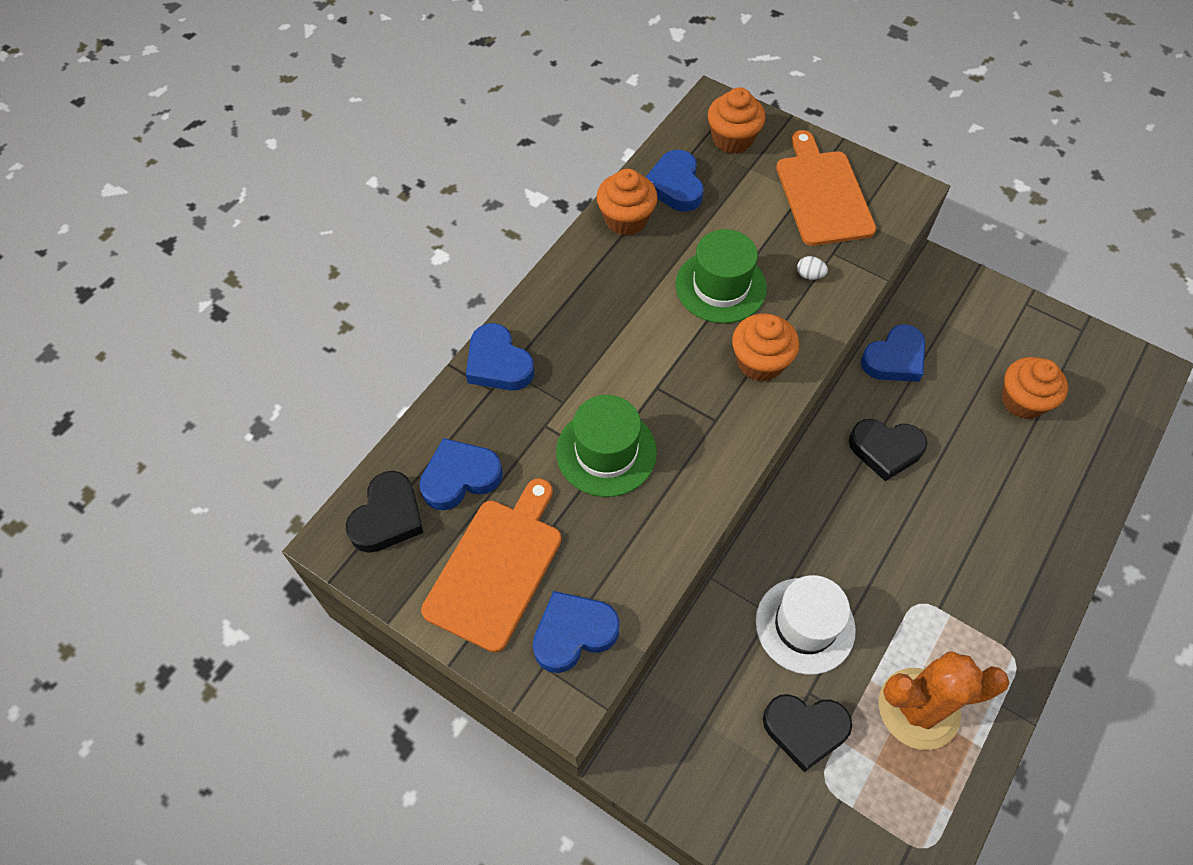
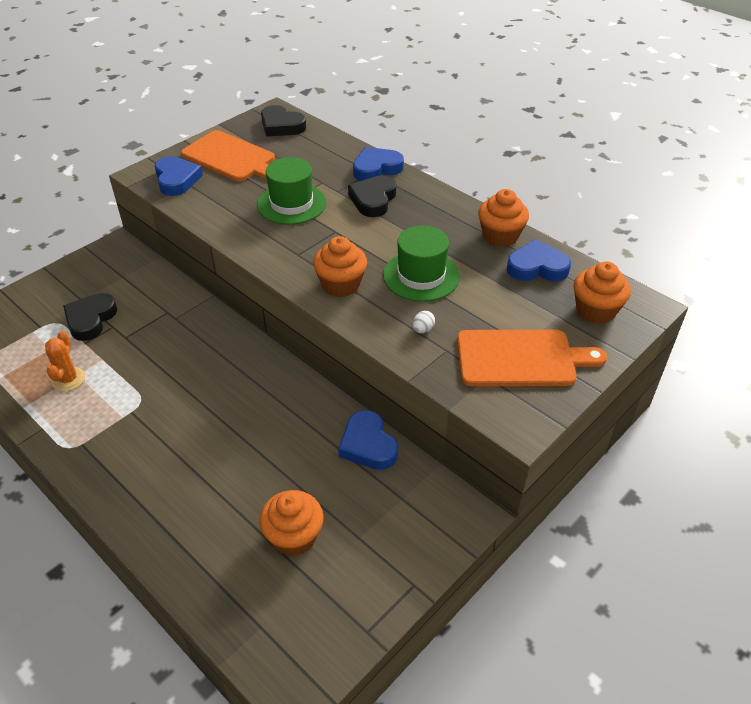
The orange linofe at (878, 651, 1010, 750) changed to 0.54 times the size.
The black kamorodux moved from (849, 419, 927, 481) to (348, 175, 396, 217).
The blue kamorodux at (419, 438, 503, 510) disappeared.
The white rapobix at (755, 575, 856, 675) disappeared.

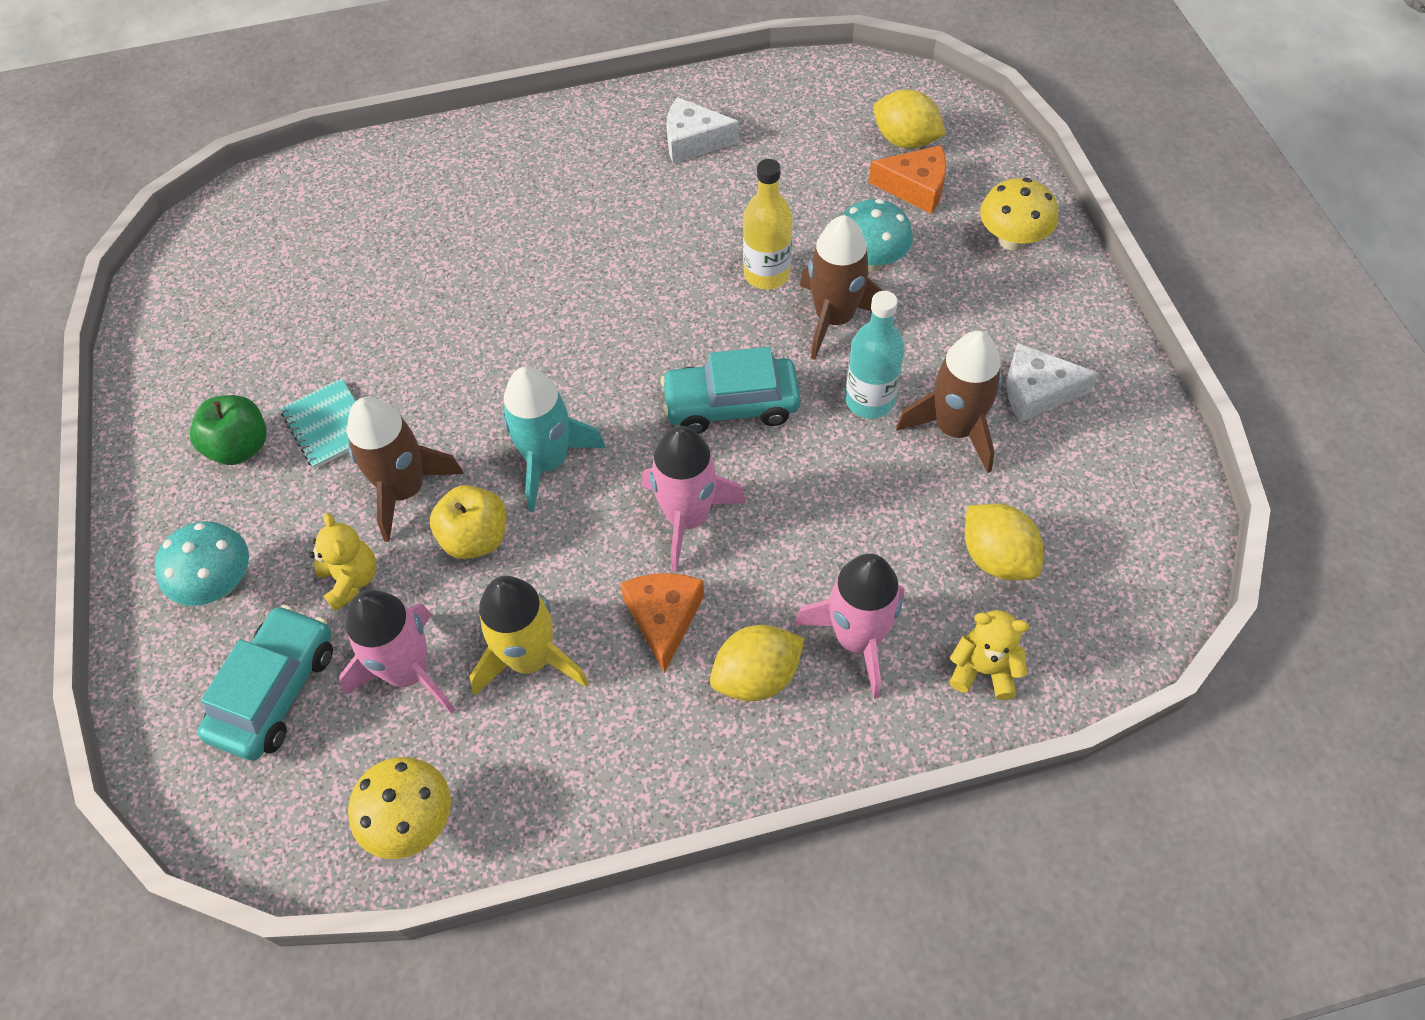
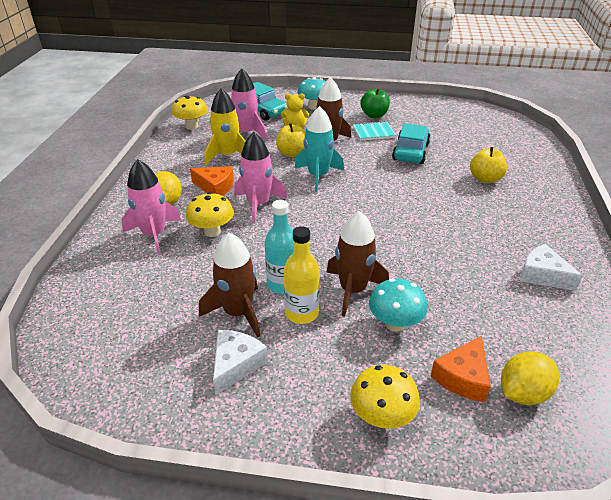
The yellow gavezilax at (186, 192, 234, 237) appeared.
The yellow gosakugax moved from (743, 159, 793, 289) to (284, 226, 320, 324).
The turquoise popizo moved from (660, 347, 801, 434) to (392, 123, 431, 164).
The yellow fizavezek at (470, 147, 507, 183) appeared.
The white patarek at (666, 97, 739, 163) turned 75 degrees counterclockwise.
The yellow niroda at (949, 610, 1029, 700) disappeared.
The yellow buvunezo at (965, 504, 1043, 580) disappeared.

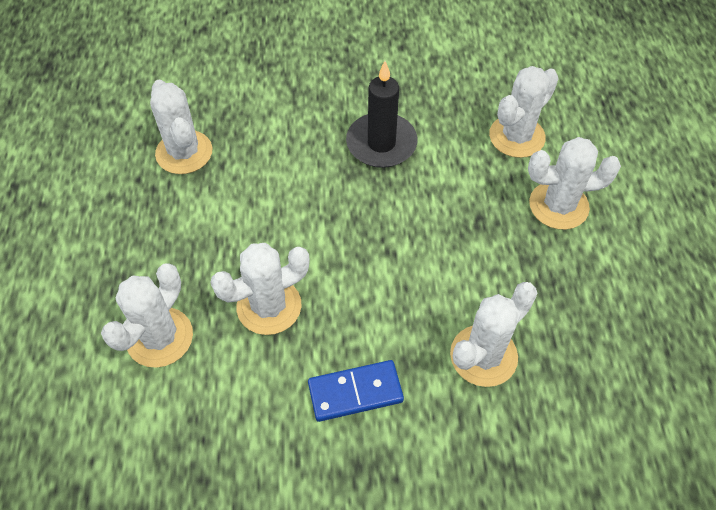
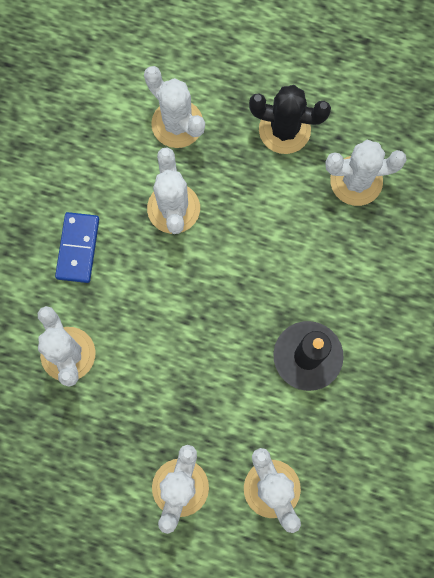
The black linofe at (249, 85, 331, 154) appeared.

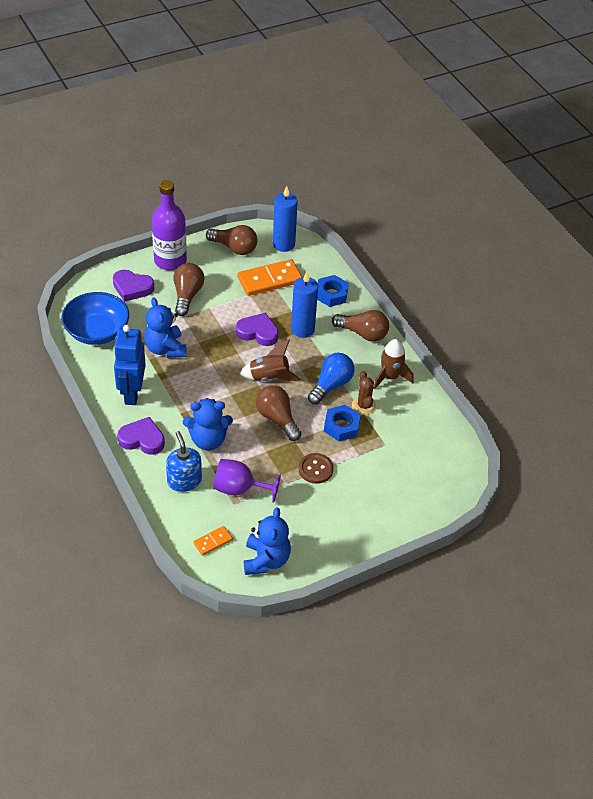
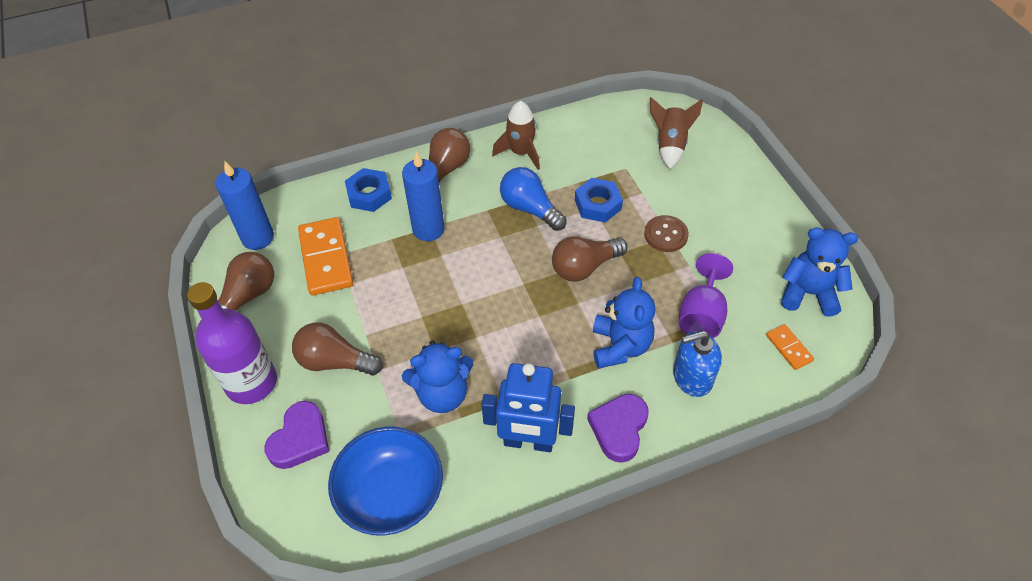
The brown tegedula moved from (240, 340, 300, 381) to (650, 97, 703, 169).
The purple kamorodux at (236, 313, 279, 346) disappeared.
The brown linofe at (352, 371, 376, 415) disappeared.

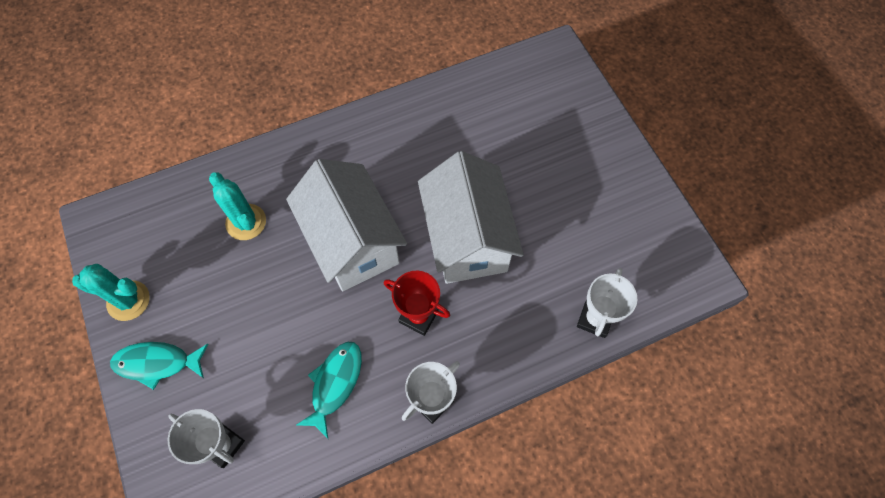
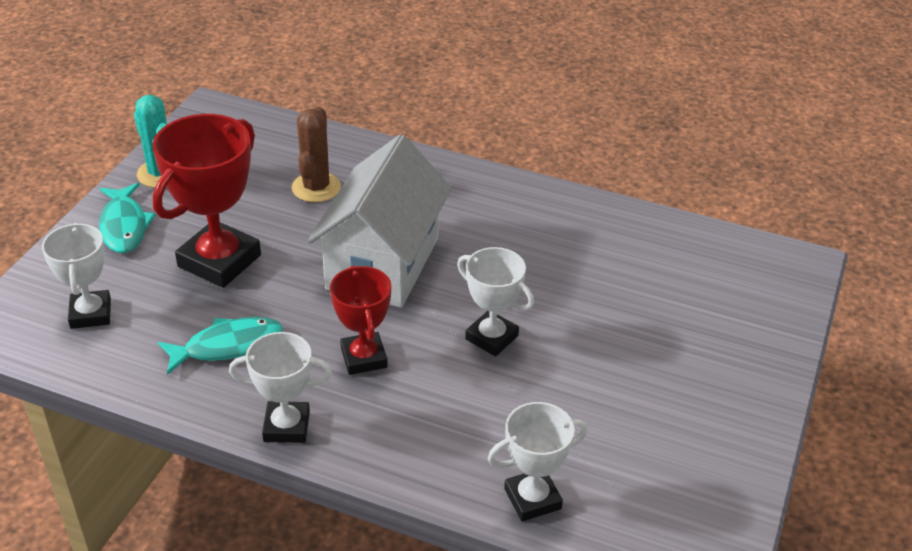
The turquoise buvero at (110, 342, 208, 390) turned 150 degrees counterclockwise.
The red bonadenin at (153, 114, 261, 288) appeared.
The turquoise linofe at (209, 172, 266, 240) became the brown linofe at (292, 106, 341, 202).
The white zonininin at (418, 151, 524, 284) was replaced by the white bonadenin at (457, 247, 534, 356).

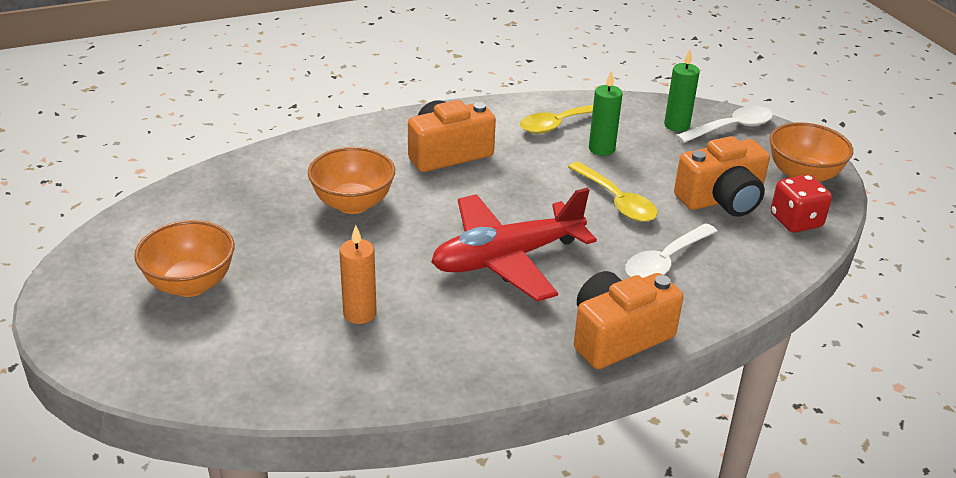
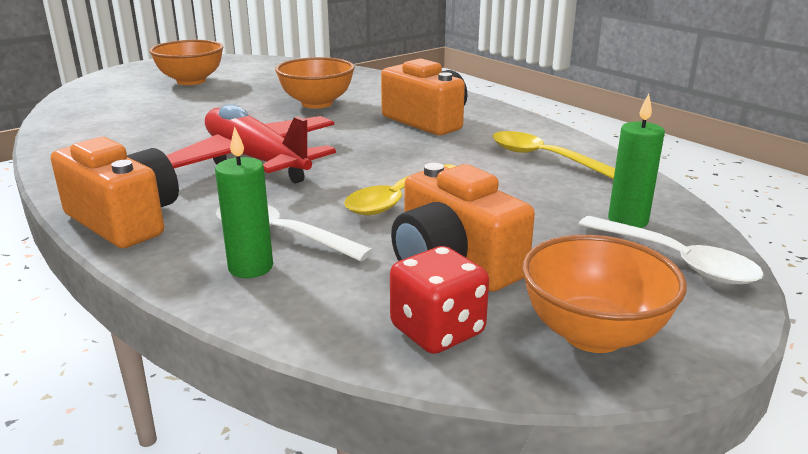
The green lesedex moved from (589, 70, 623, 156) to (215, 126, 273, 278).
The orange lesedex at (339, 225, 377, 324) disappeared.

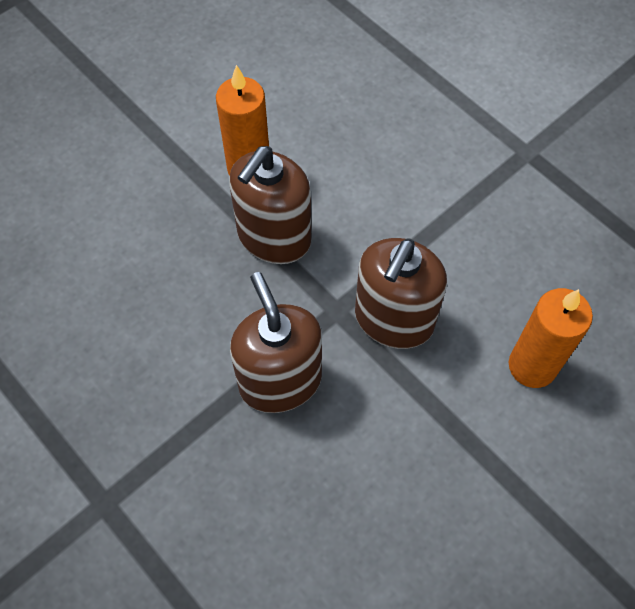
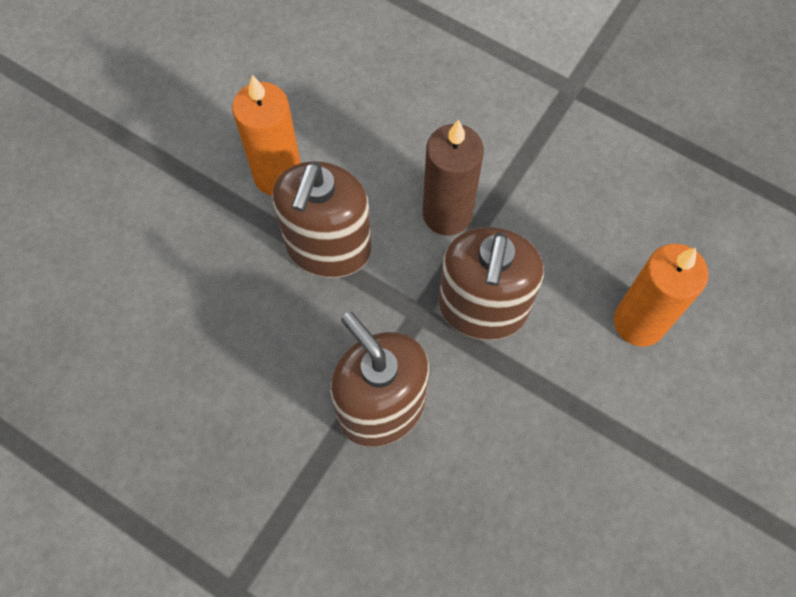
The brown lesedex at (423, 119, 484, 235) appeared.

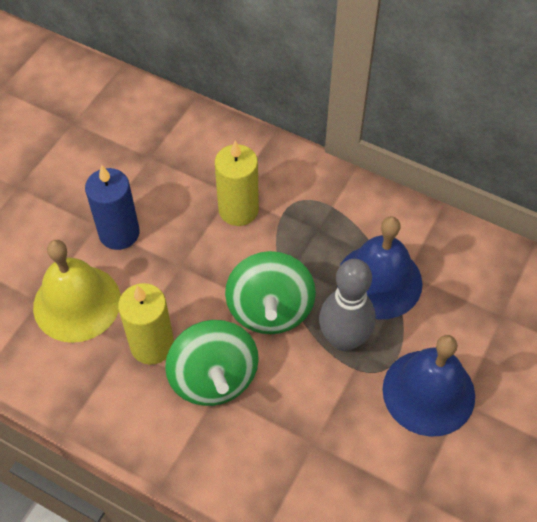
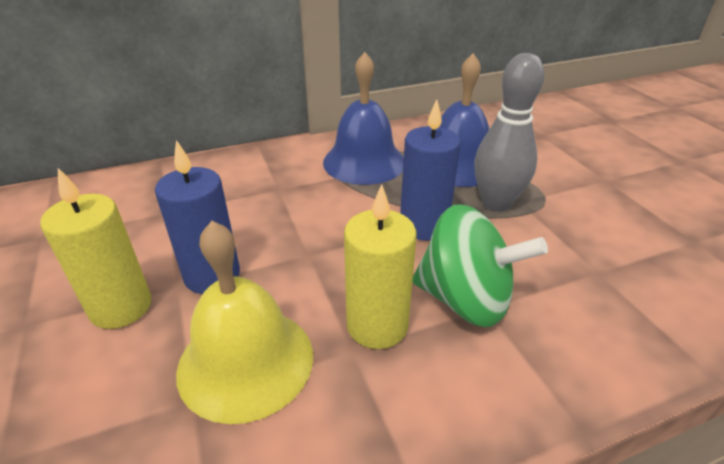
The yellow lesedex moved from (215, 141, 259, 226) to (40, 168, 151, 329).
The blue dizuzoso moved from (382, 335, 475, 437) to (323, 52, 404, 185).
The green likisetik at (225, 251, 316, 334) was replaced by the blue lesedex at (400, 100, 461, 240).

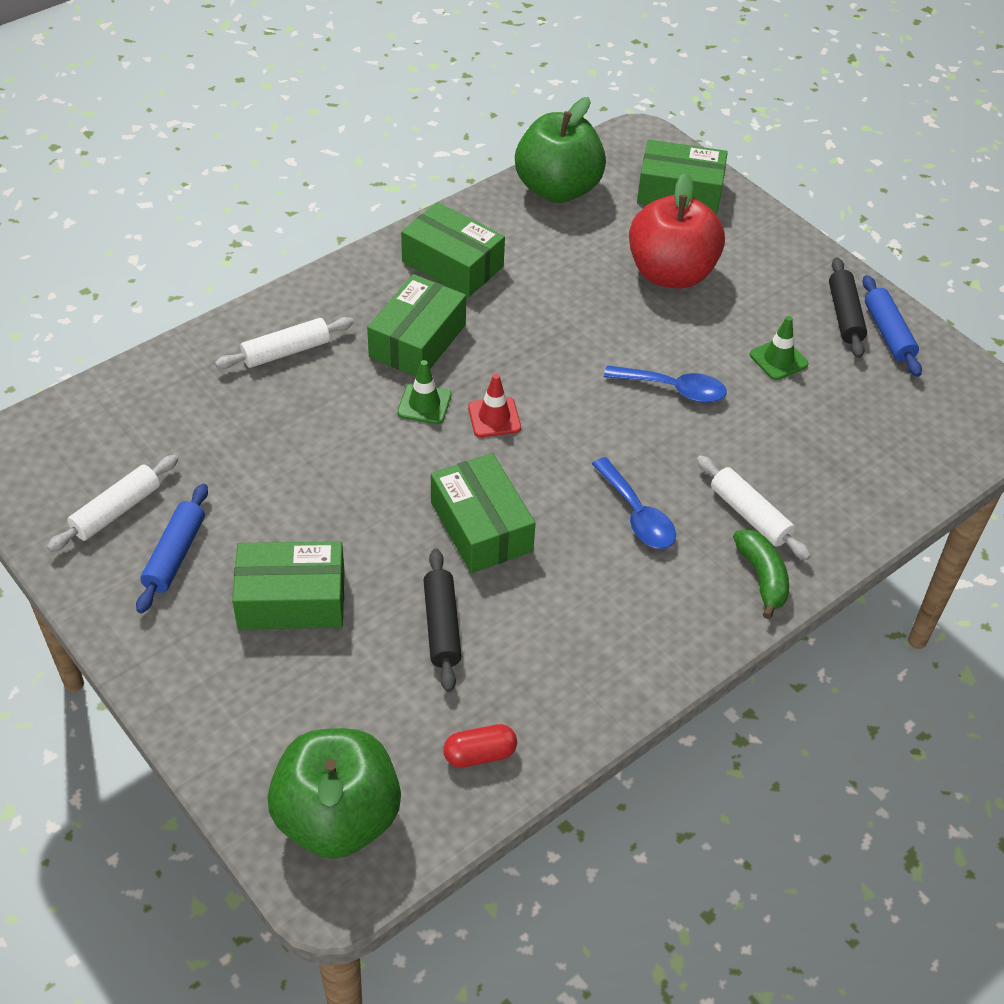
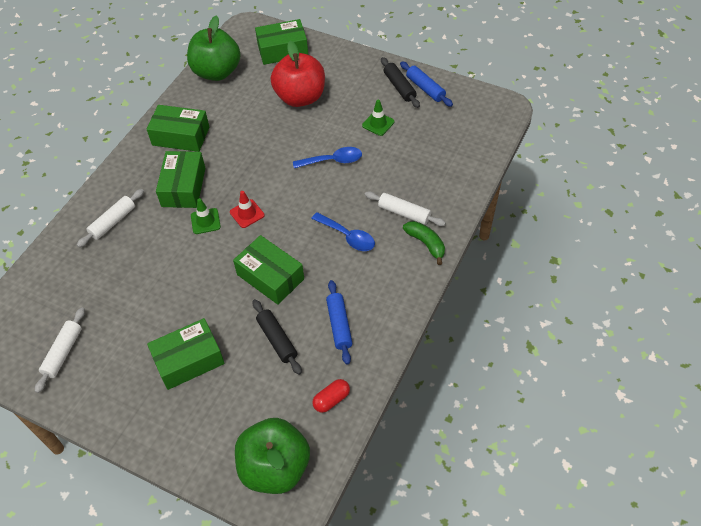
The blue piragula moved from (136, 484, 208, 614) to (326, 280, 352, 364).

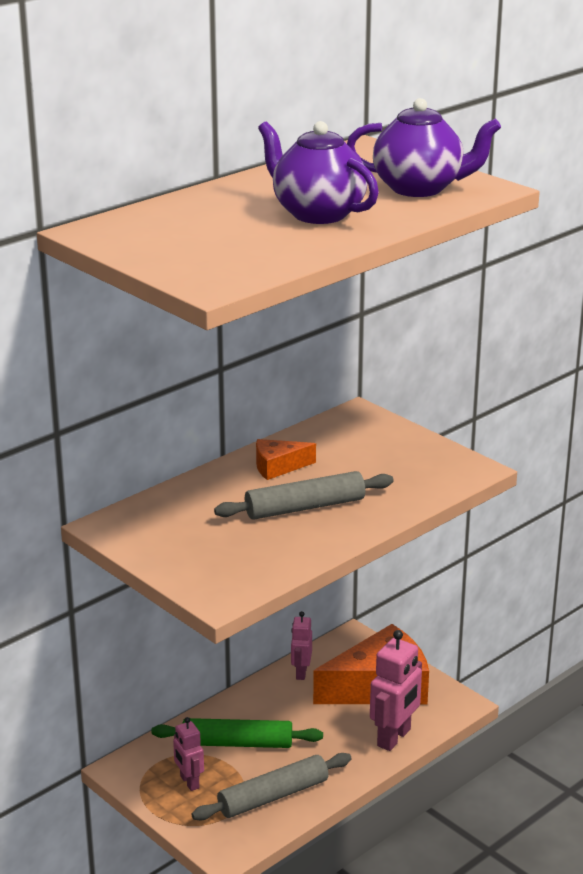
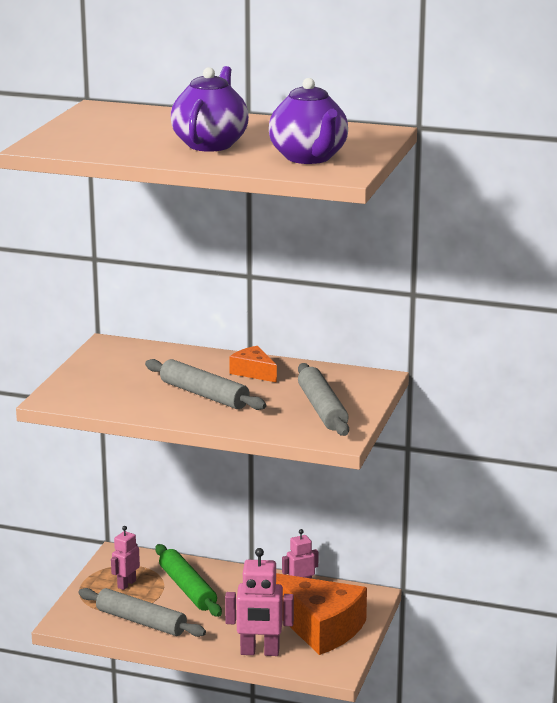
The grey piragula at (298, 363, 349, 436) appeared.

